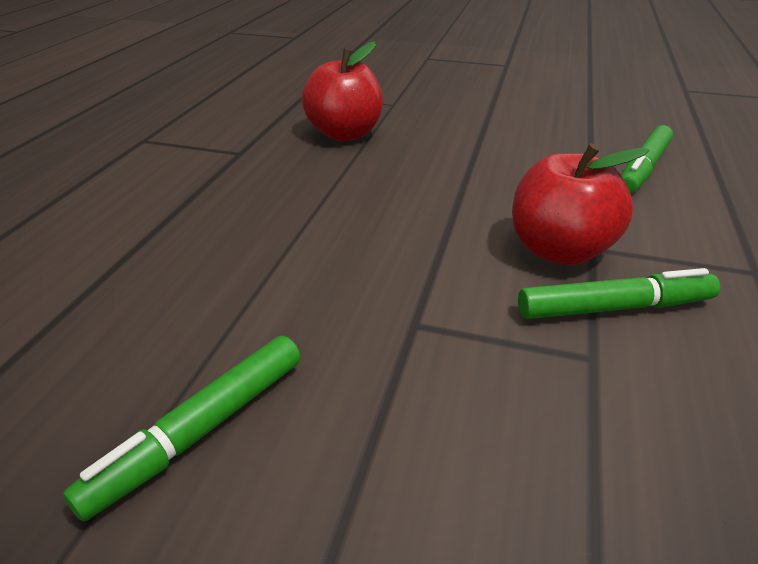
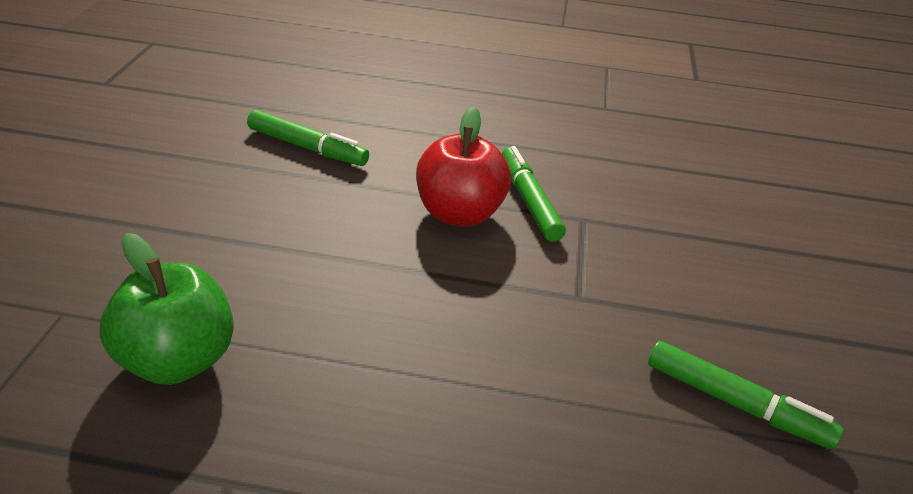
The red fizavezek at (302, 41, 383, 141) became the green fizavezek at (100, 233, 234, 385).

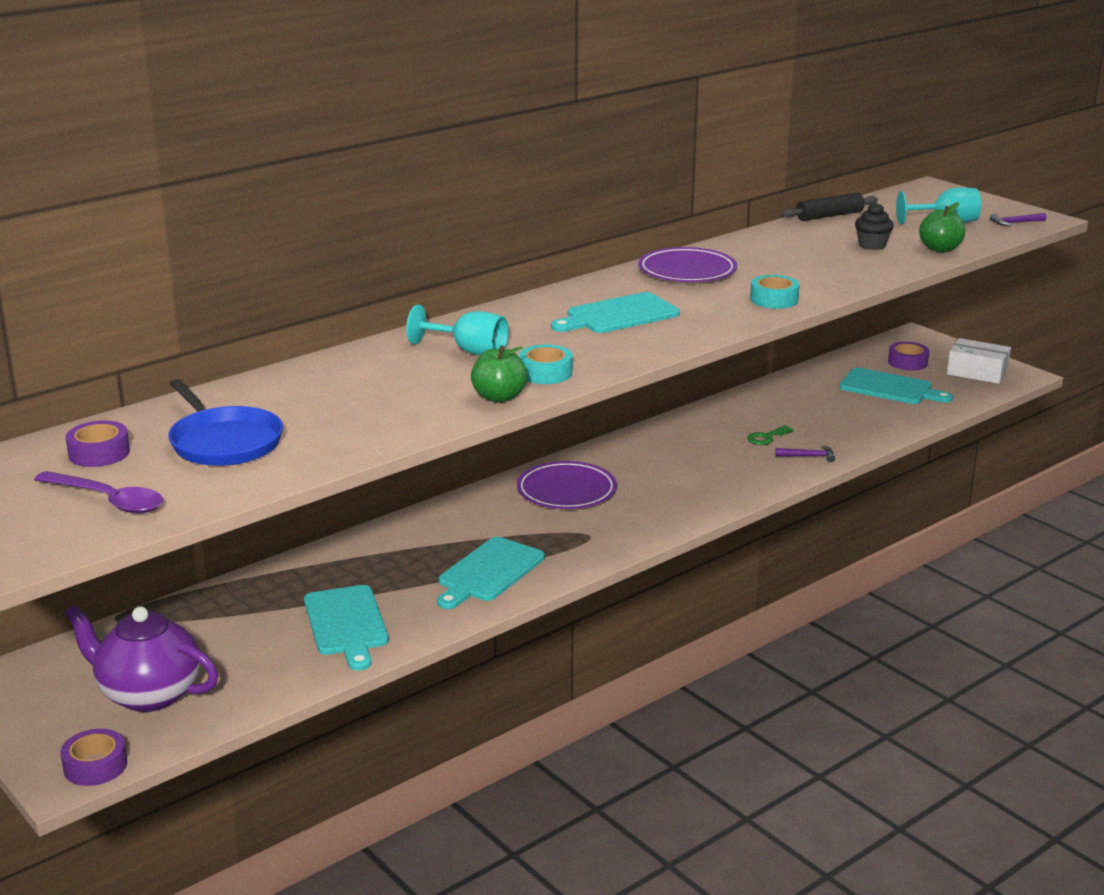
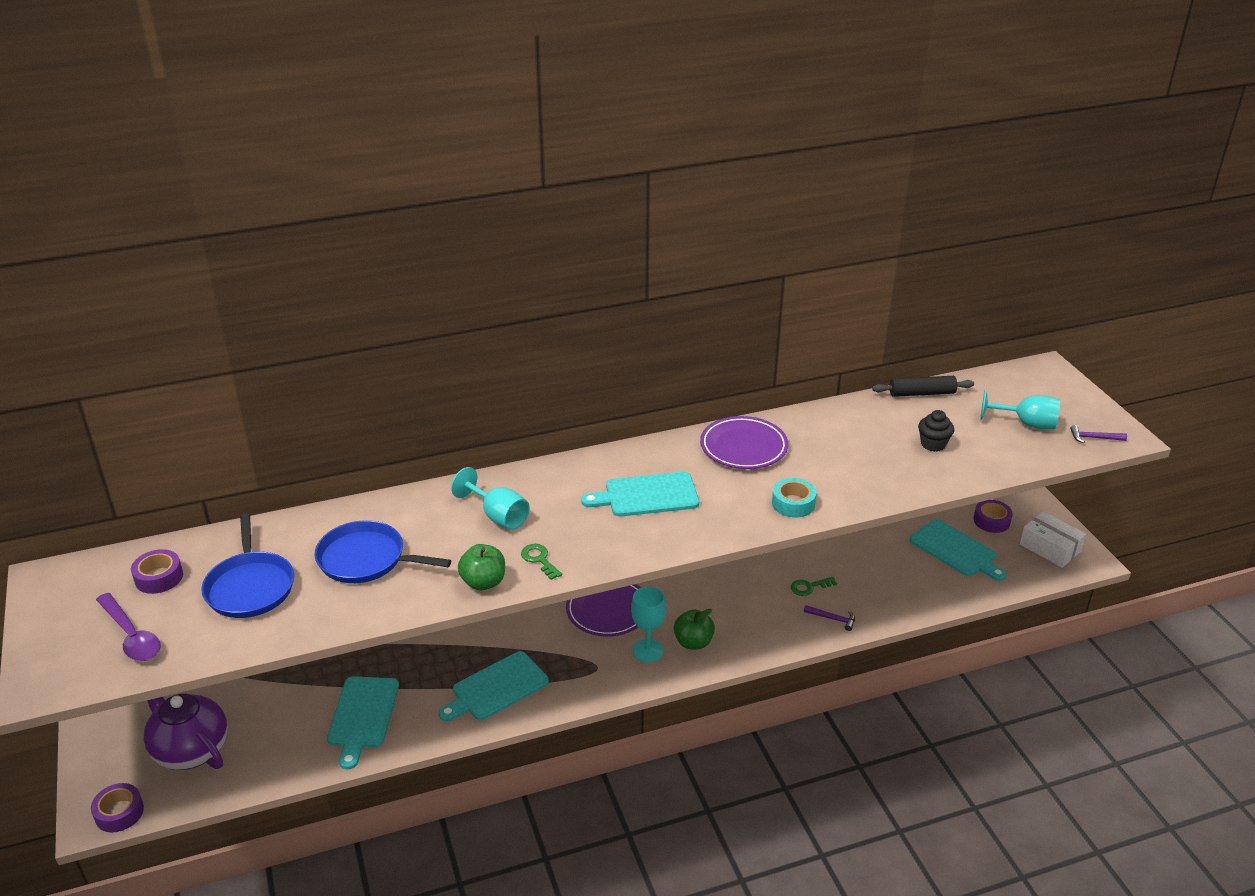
The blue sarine at (314, 520, 451, 583) appeared.
The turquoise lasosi at (519, 344, 572, 384) was replaced by the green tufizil at (521, 544, 562, 580).
The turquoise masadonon at (631, 586, 666, 663) appeared.
The green fizavezek moved from (919, 202, 965, 252) to (674, 609, 715, 650).

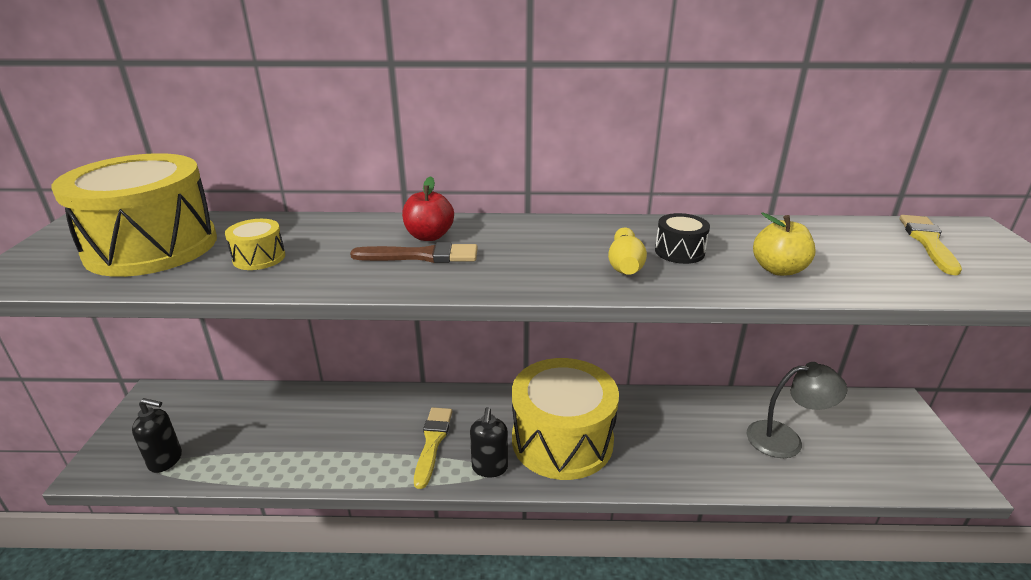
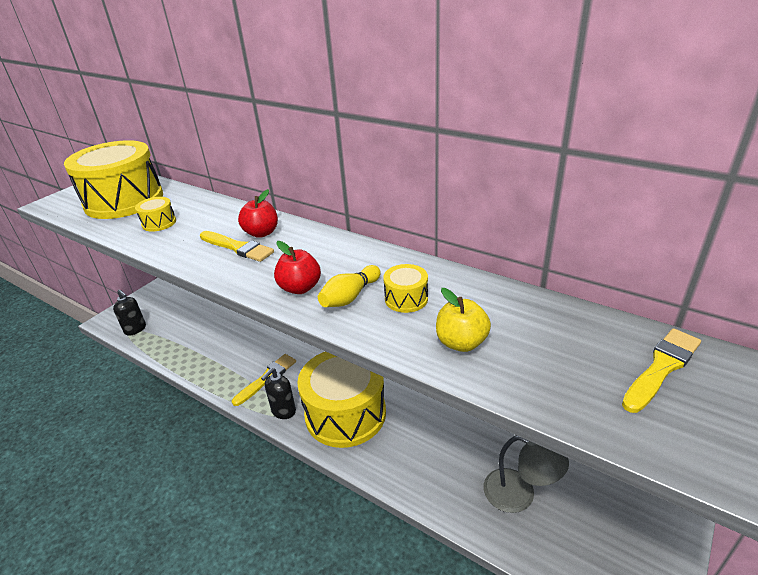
The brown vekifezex at (350, 242, 478, 263) became the yellow vekifezex at (200, 231, 274, 262).
The red fizavezek at (274, 241, 321, 294) appeared.
The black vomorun at (655, 213, 710, 264) became the yellow vomorun at (383, 264, 428, 313).

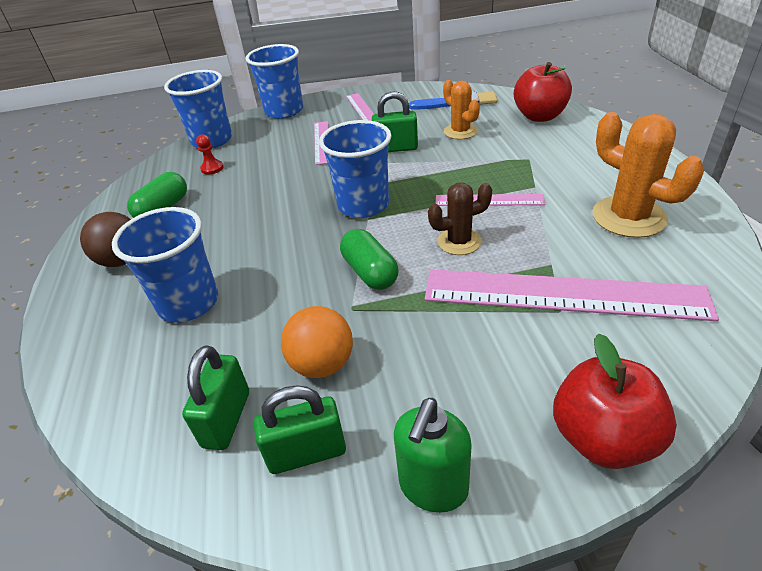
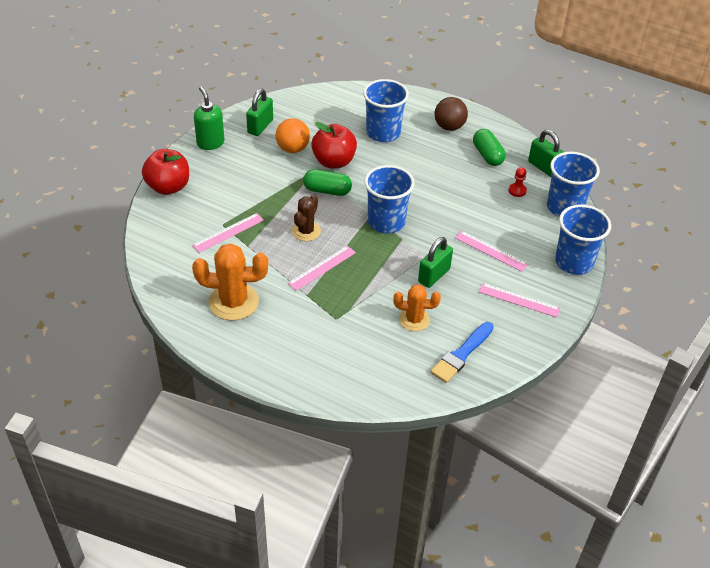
The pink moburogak at (425, 269, 719, 321) changed to 0.49 times the size.
The red fizavezek moved from (514, 62, 572, 122) to (311, 122, 357, 168).
The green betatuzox moved from (182, 346, 249, 450) to (528, 130, 564, 177).

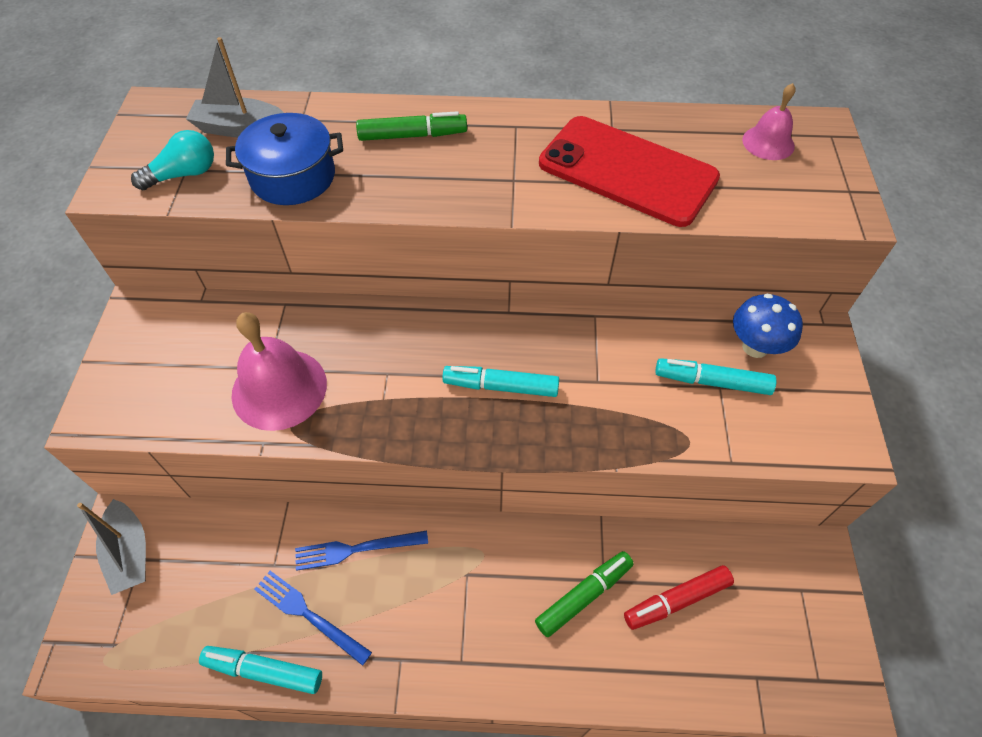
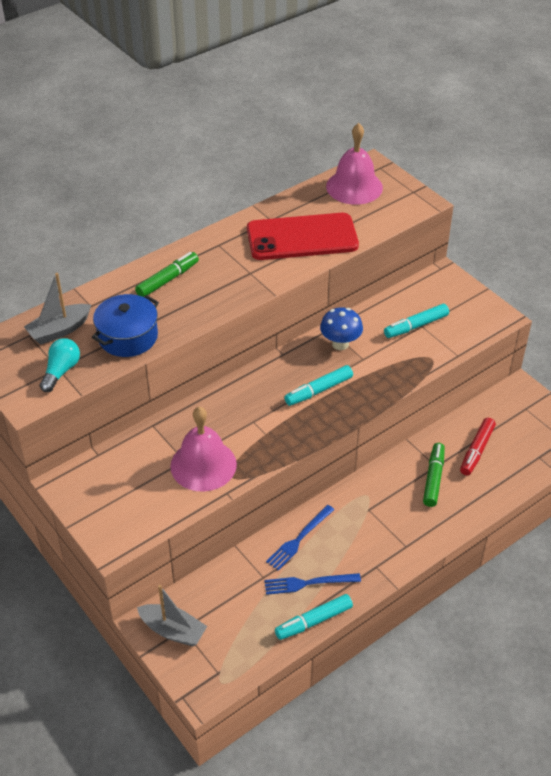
The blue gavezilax moved from (733, 293, 803, 358) to (320, 307, 363, 350).
The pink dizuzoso at (742, 83, 796, 160) changed to 1.75 times the size.

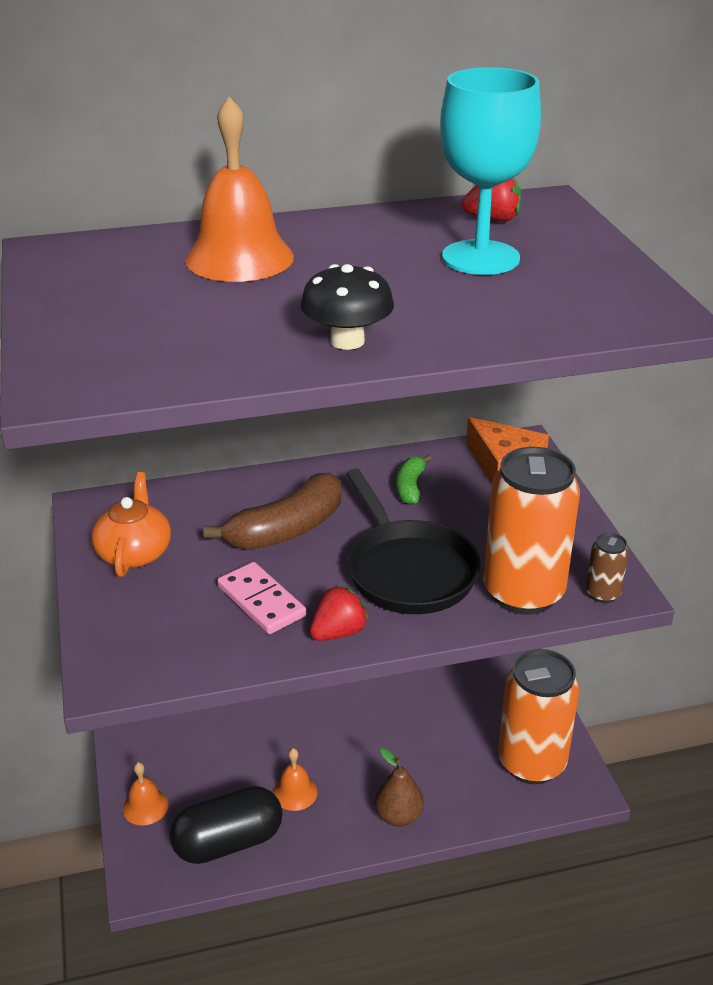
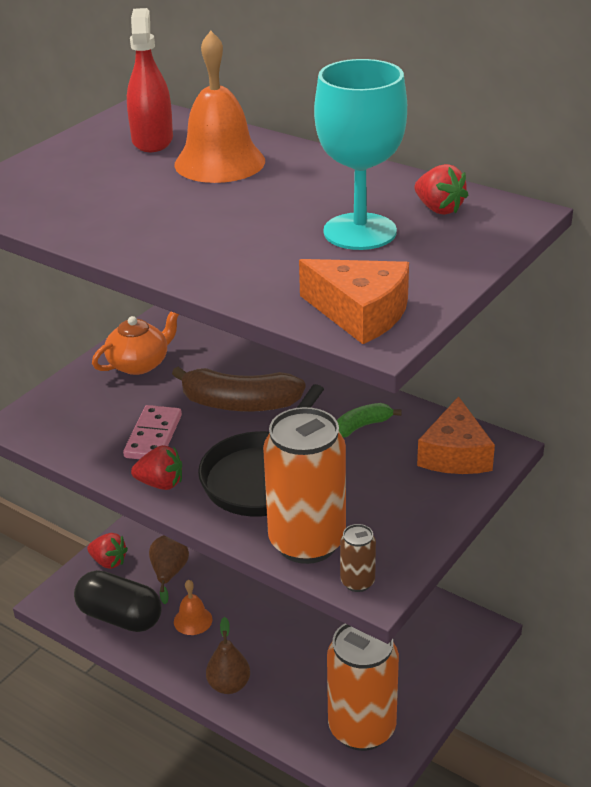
The orange dizuzoso at (123, 762, 168, 826) was replaced by the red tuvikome at (87, 533, 128, 569).
The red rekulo at (127, 8, 173, 152) appeared.
The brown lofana at (149, 535, 189, 604) appeared.
The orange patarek at (299, 259, 409, 344) appeared.
The black gavezilax at (300, 264, 394, 350) disappeared.

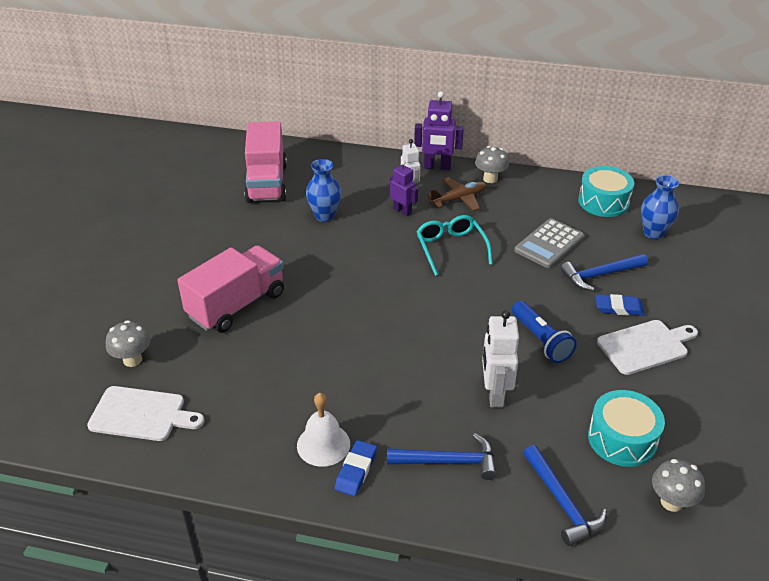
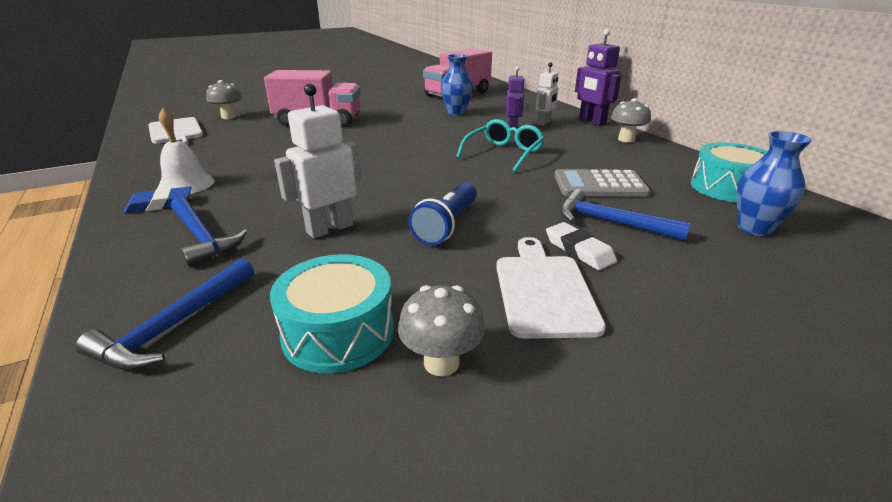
The grey gavezilax moved from (652, 459, 705, 512) to (398, 285, 485, 376).
The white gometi at (597, 320, 698, 375) turned 120 degrees counterclockwise.
The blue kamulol at (595, 294, 645, 316) became the white kamulol at (546, 222, 617, 270).
The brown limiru at (427, 177, 487, 211) disappeared.

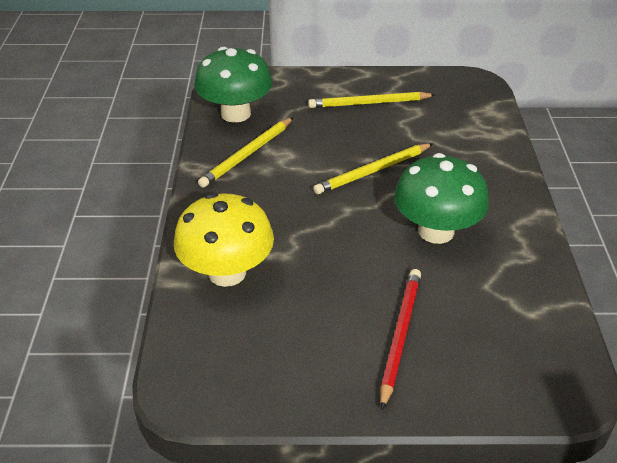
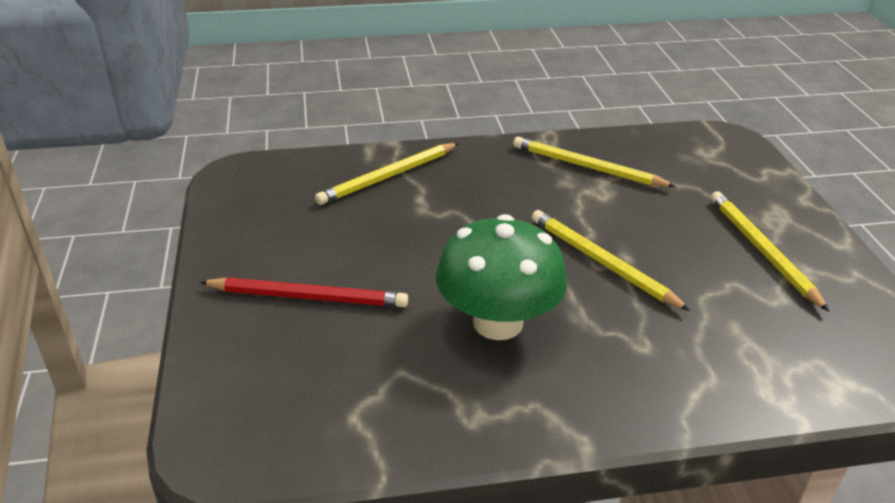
The yellow gavezilax at (174, 193, 274, 287) was replaced by the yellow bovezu at (315, 143, 459, 205).
The green gavezilax at (194, 47, 273, 123) disappeared.

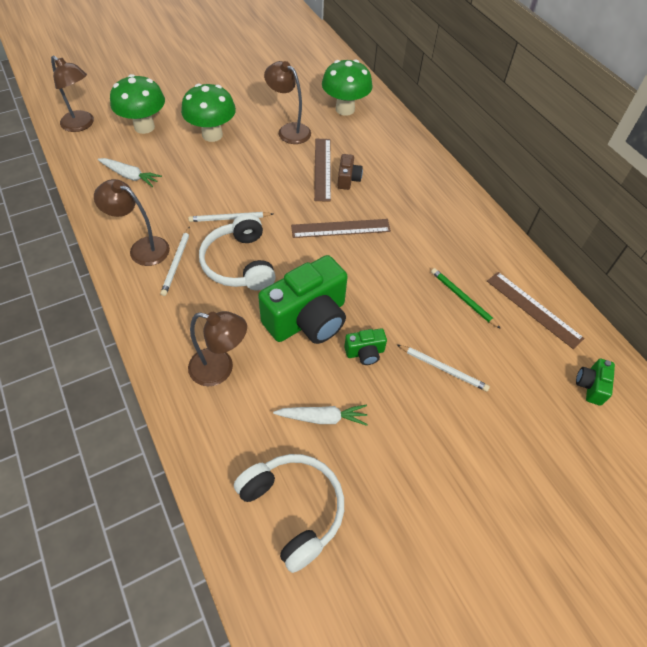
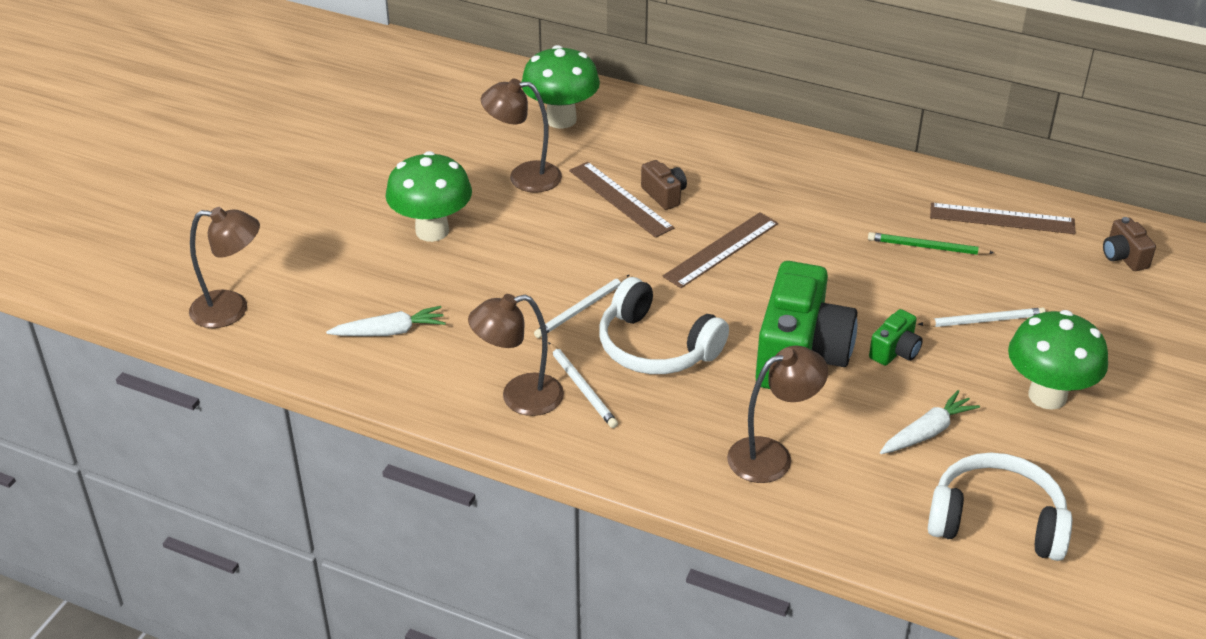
The green gavezilax moved from (110, 74, 165, 134) to (1008, 310, 1108, 410).
The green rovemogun at (576, 359, 615, 406) became the brown rovemogun at (1103, 217, 1156, 271).

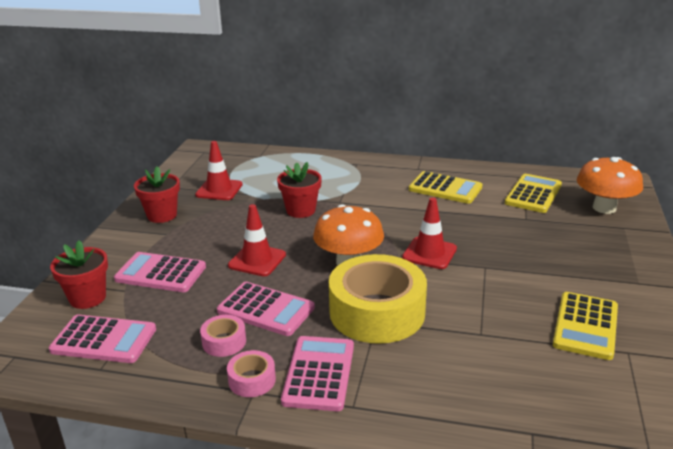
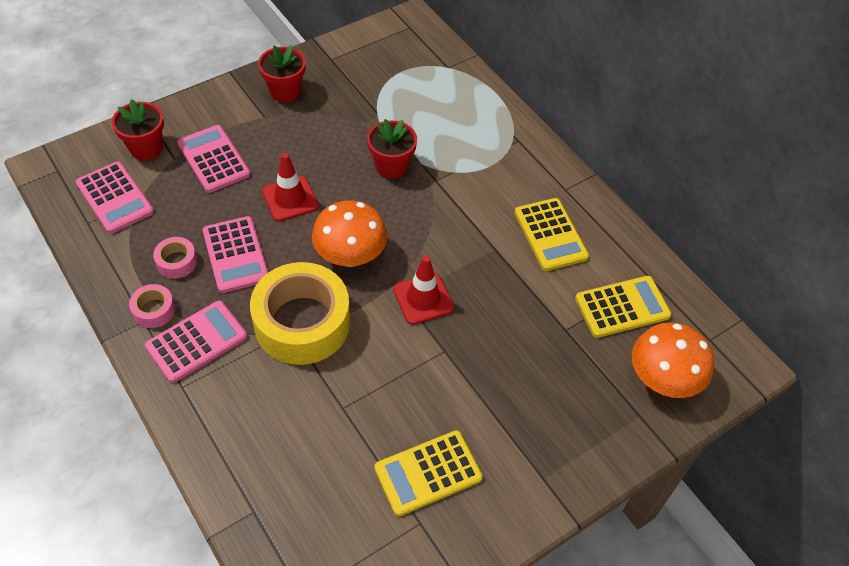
The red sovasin at (195, 141, 243, 200) disappeared.

